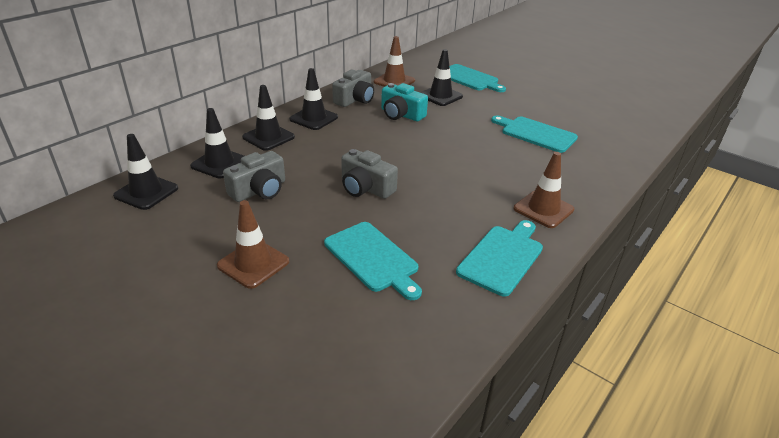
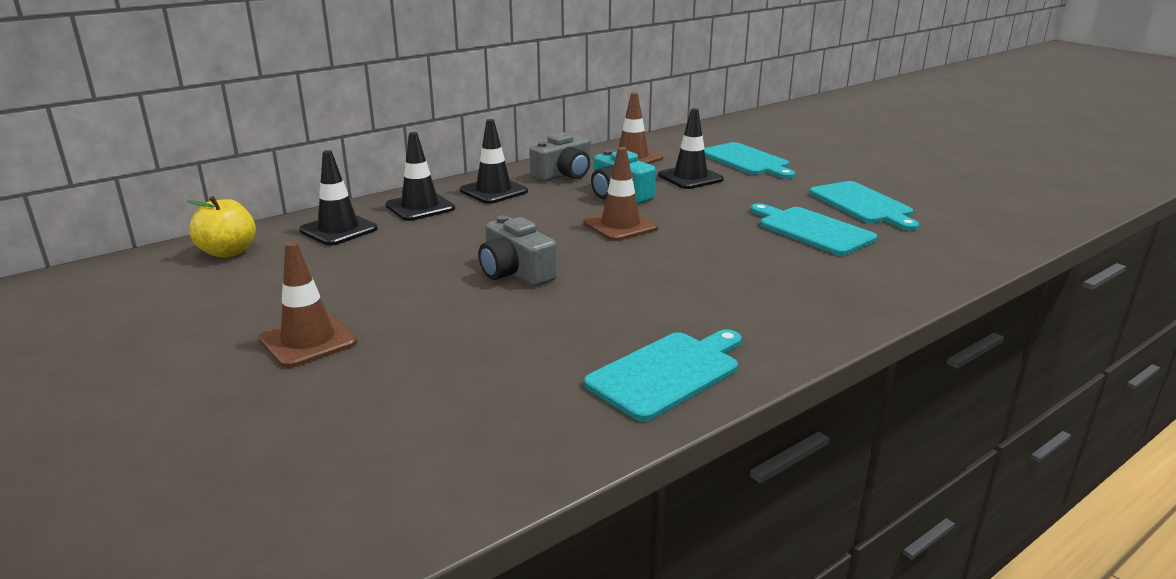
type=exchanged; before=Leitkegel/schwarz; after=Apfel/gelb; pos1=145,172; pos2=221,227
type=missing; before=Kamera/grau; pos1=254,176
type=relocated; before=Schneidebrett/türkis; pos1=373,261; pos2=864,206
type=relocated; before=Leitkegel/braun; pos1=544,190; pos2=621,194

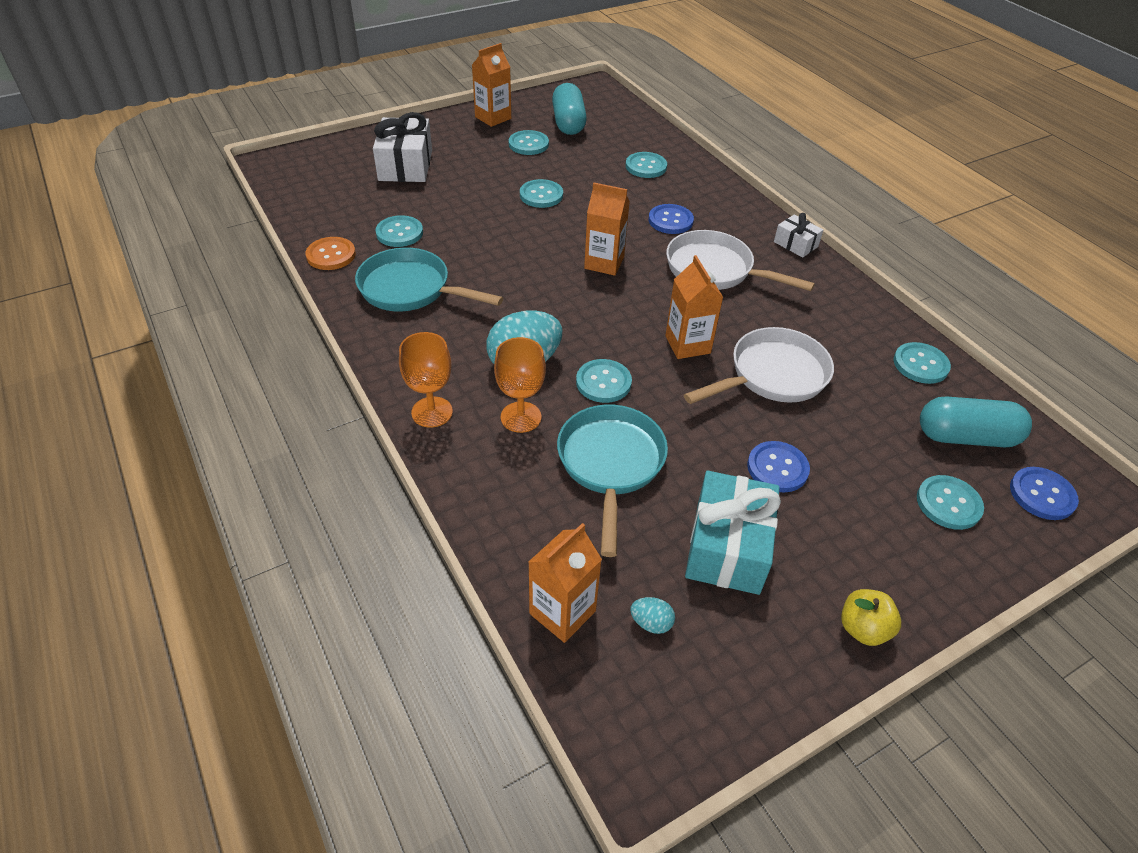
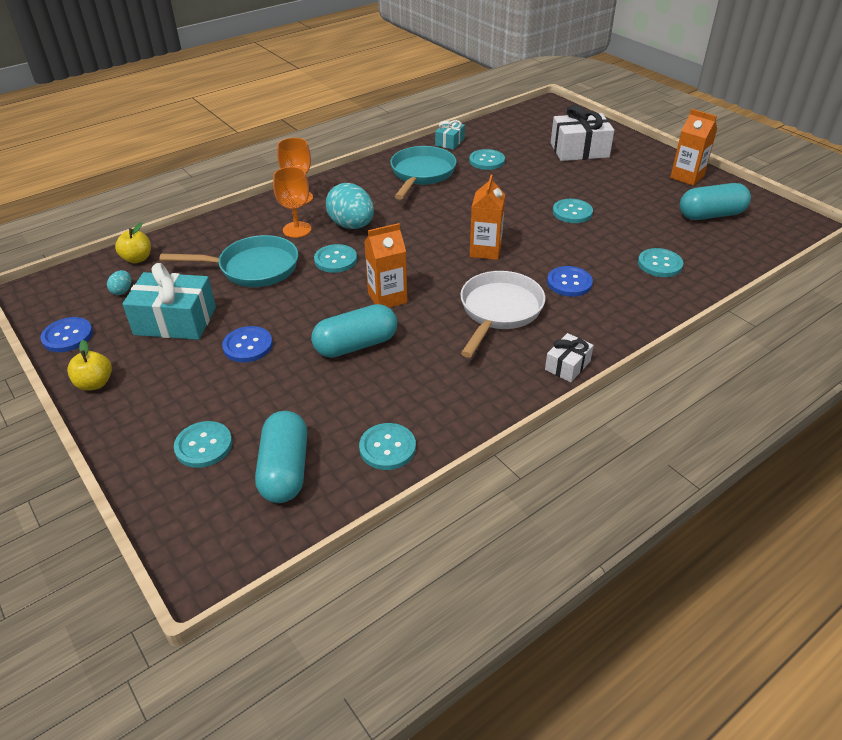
type=exchanged; before=Knopf/orange; after=Geschenk/türkis; pos1=331,253; pos2=450,135
type=missing; before=Knopf/türkis; pos1=529,142
type=exchanged; before=Getränkekarton/orange; after=Apfel/gelb; pos1=565,583; pos2=133,242
type=exchanged; before=Pfanne/weiß; after=Kapsel/türkis; pos1=759,365; pos2=354,331
type=relocated; before=Knopf/blau; pos1=1044,493; pos2=66,334

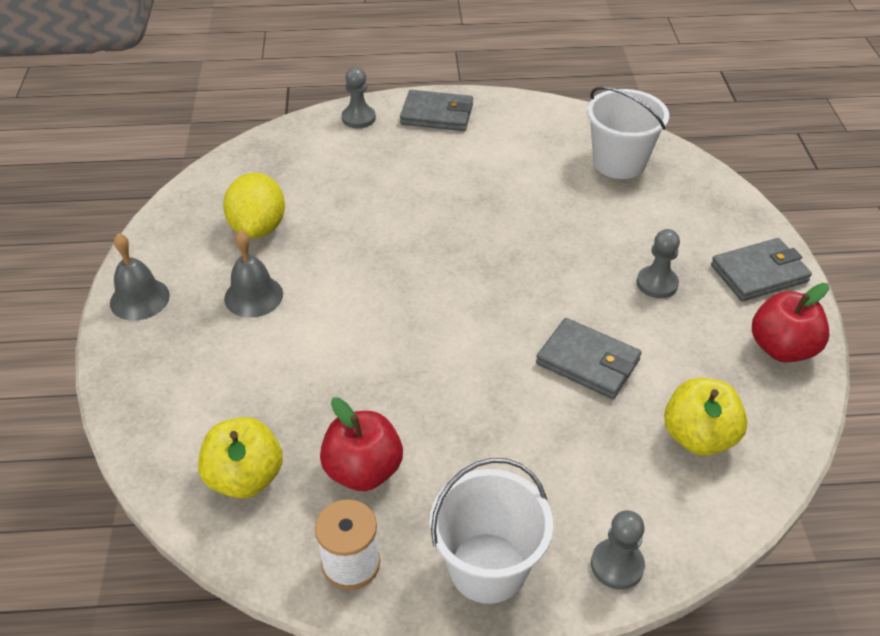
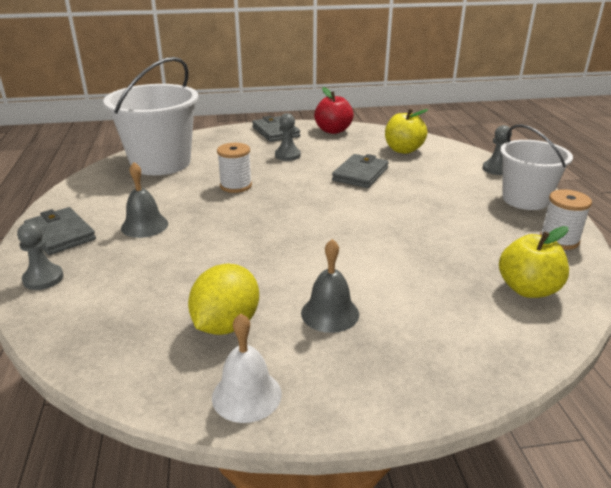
type=relocated; before=Glocke/grau; pos1=140,277; pos2=144,200
type=spun; before=Zitrone/gelb; pos1=254,205; pos2=223,299; turn=-60
type=missing; before=Apfel/rot; pos1=361,444
type=spun; before=Geldbörse/grau; pos1=436,110; pos2=60,231; turn=-45
type=size; before=Eimer/weiß; pos1=628,132; pos2=150,116; scale=1.5
type=appeared; after=Glocke/weiß; pos2=247,368
type=appeared; after=Garnrolle/weiß; pos2=234,168

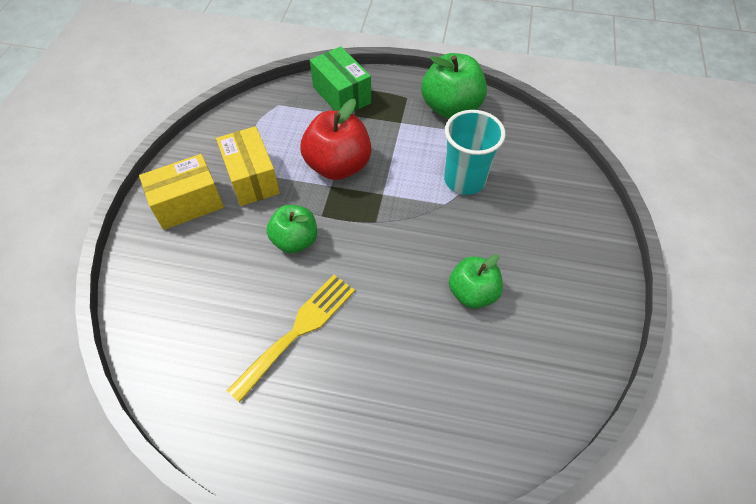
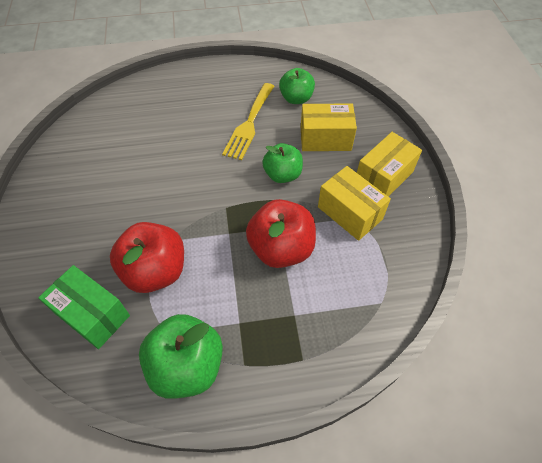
type=relocated; before=Schachtel/grün; pos1=340,79; pos2=84,307
type=exchanged; before=Becher/türkis; after=Apfel/rot; pos1=475,152; pos2=147,257
type=relocated; before=Apfel/grün; pos1=476,281; pos2=297,86
type=appeared; after=Schachtel/gelb; pos2=329,127

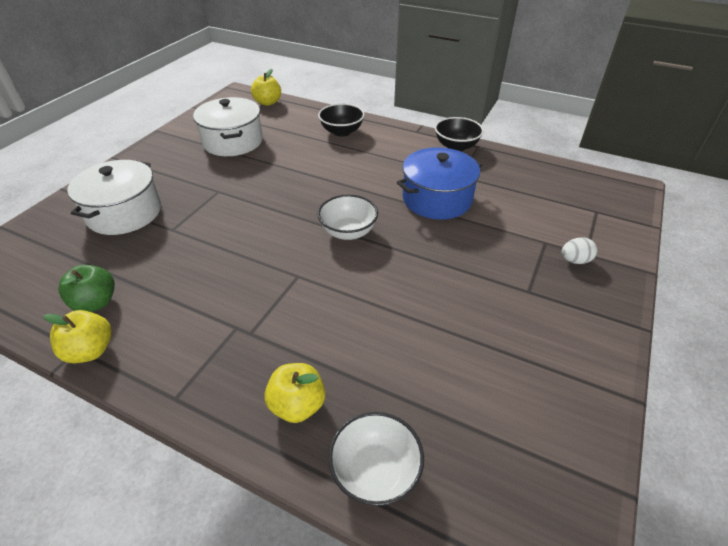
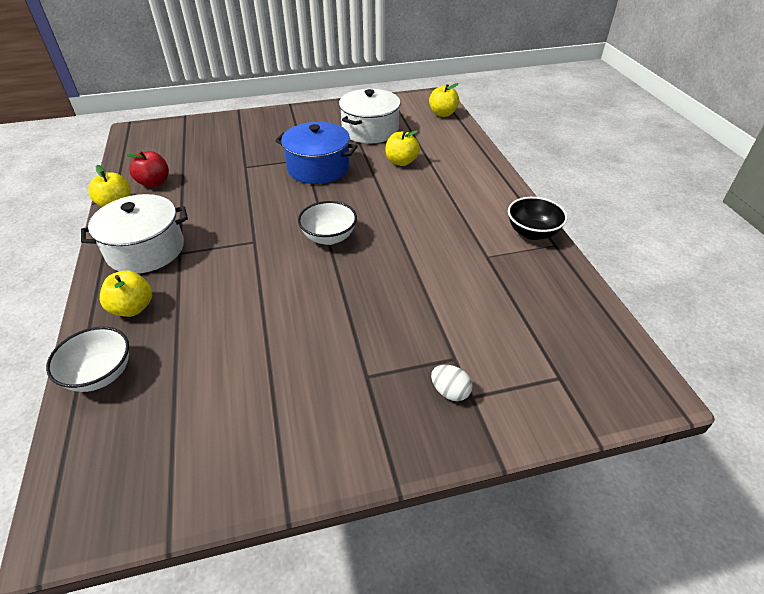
type=colour; before=Apfel/grün; after=Apfel/rot; pos1=86,288; pos2=147,169
type=relocated; before=Kochtopf/weiß; pos1=114,197; pos2=134,234
type=missing; before=Schüssel/schwarz; pos1=341,120
type=relocated; before=Kochtopf/blau; pos1=439,183; pos2=316,153
type=appeared; after=Apfel/gelb; pos2=402,148

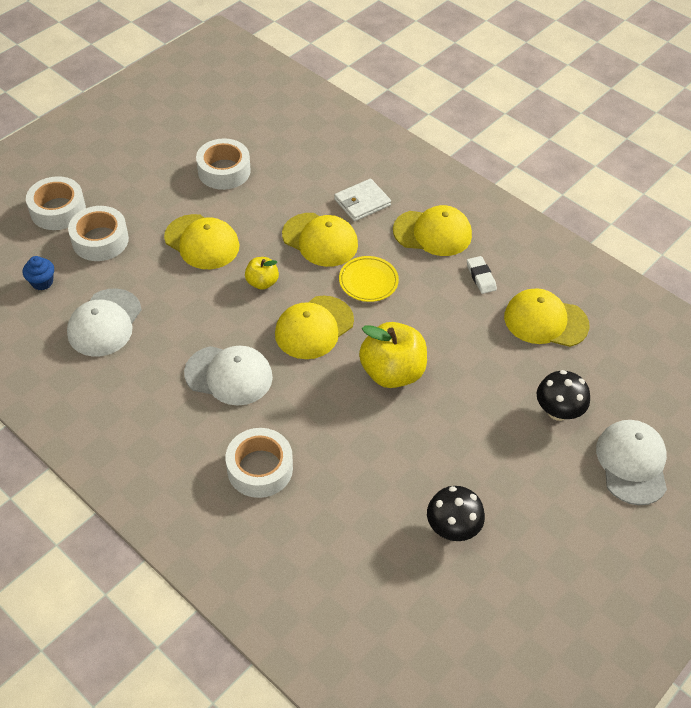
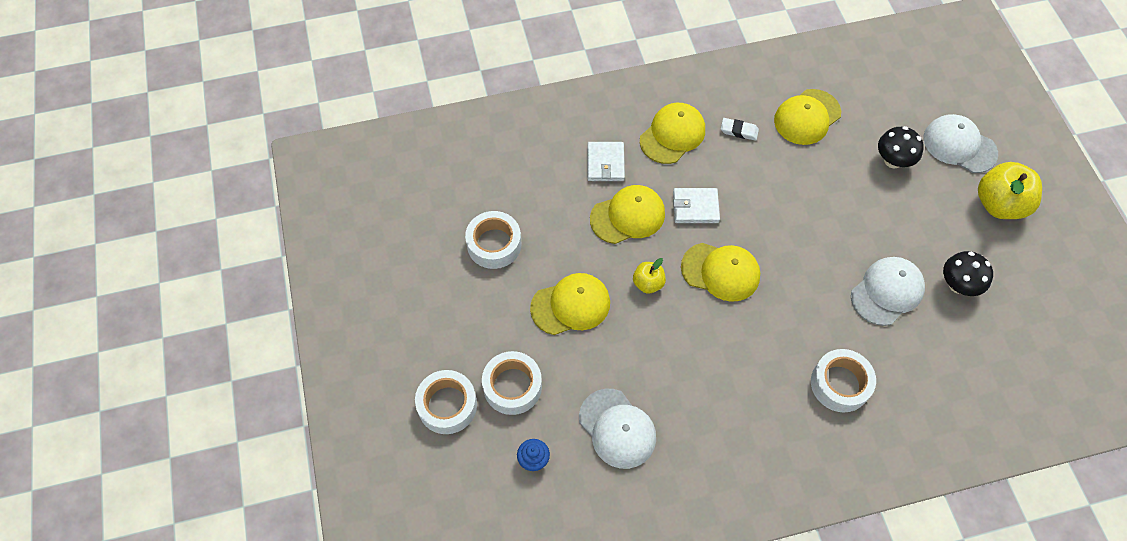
type=relocated; before=Kappe/weiß; pos1=228,375; pos2=888,291
type=spun; before=Kappe/gelb; pos1=314,327; pos2=720,272; turn=-60
type=exchanged; before=Teller/gelb; after=Geldbörse/weiß; pos1=369,279; pos2=696,205
type=relocated; before=Apfel/gelb; pos1=393,355; pos2=1010,190

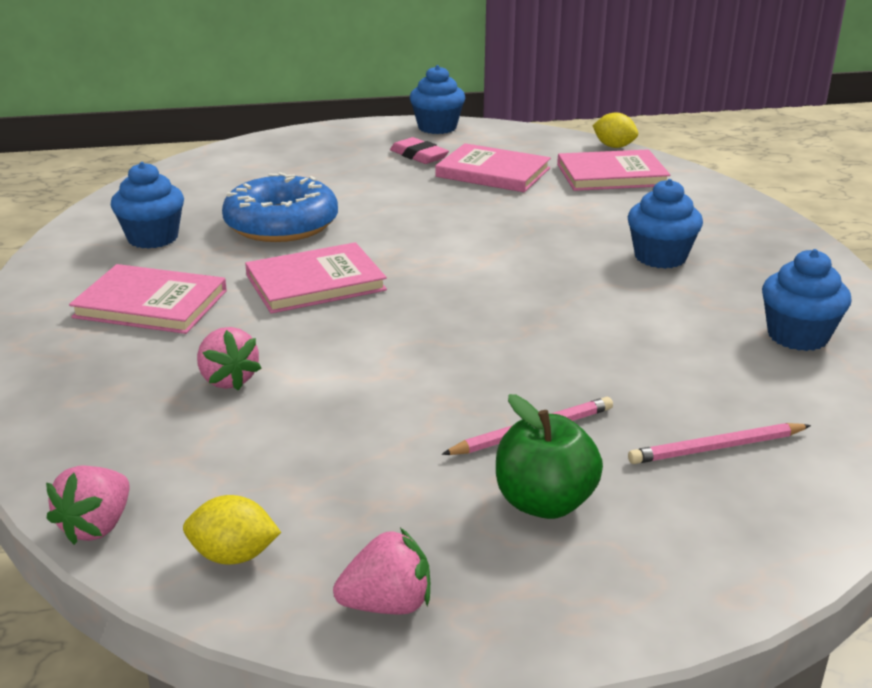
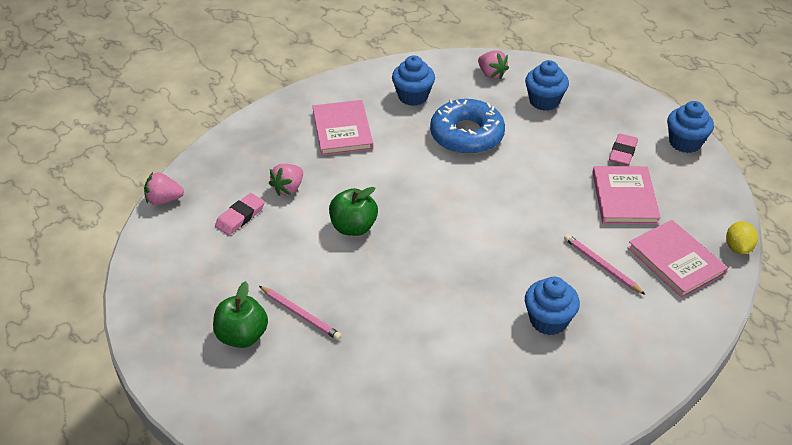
type=missing; before=Zitrone/gelb; pos1=232,529
type=missing; before=Buch/rosa; pos1=316,278
type=relocated; before=Erdbeere/rosa; pos1=381,571; pos2=493,64
type=relocated; before=Bleistift/rosa; pos1=719,443; pos2=604,264
type=relocated; before=Muffin/blau; pos1=807,300; pos2=547,85
type=appeared; after=Radiergummi/rosa; pos2=240,214
type=appeared; after=Apfel/grün; pos2=353,211

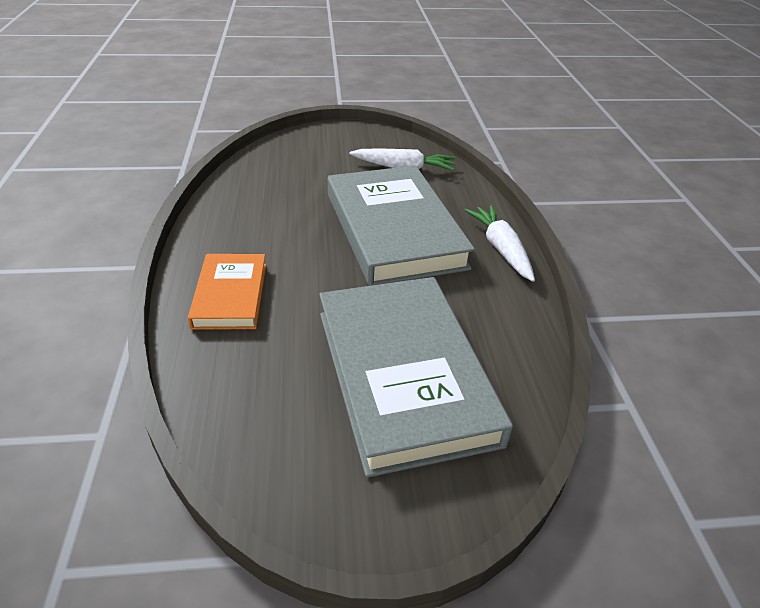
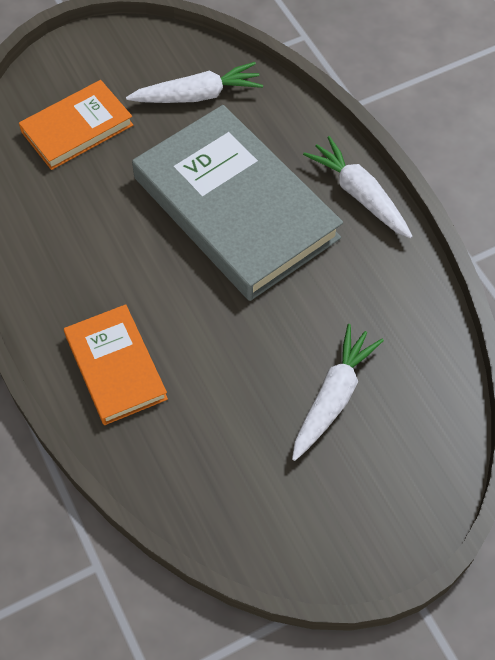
type=exchanged; before=Buch/grau; after=Karotte/weiß; pos1=416,377; pos2=338,392
type=appeared; after=Buch/orange; pos2=76,125

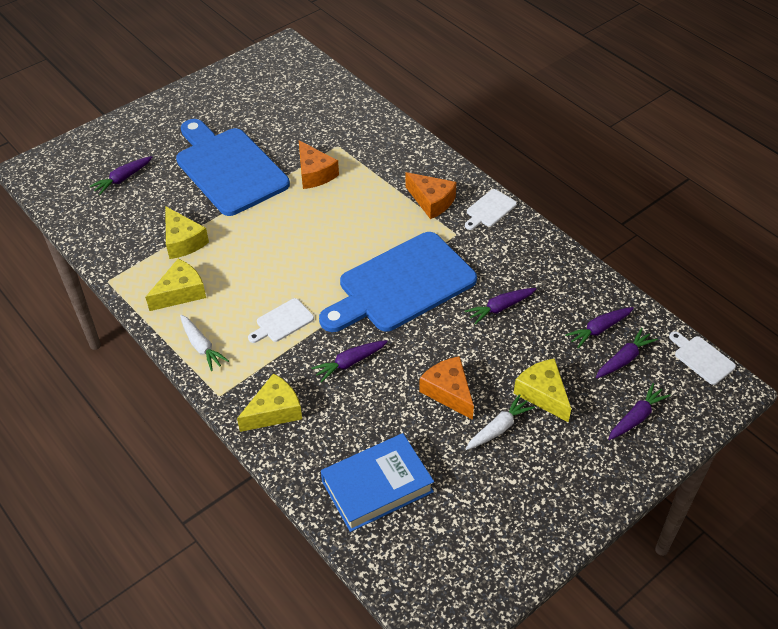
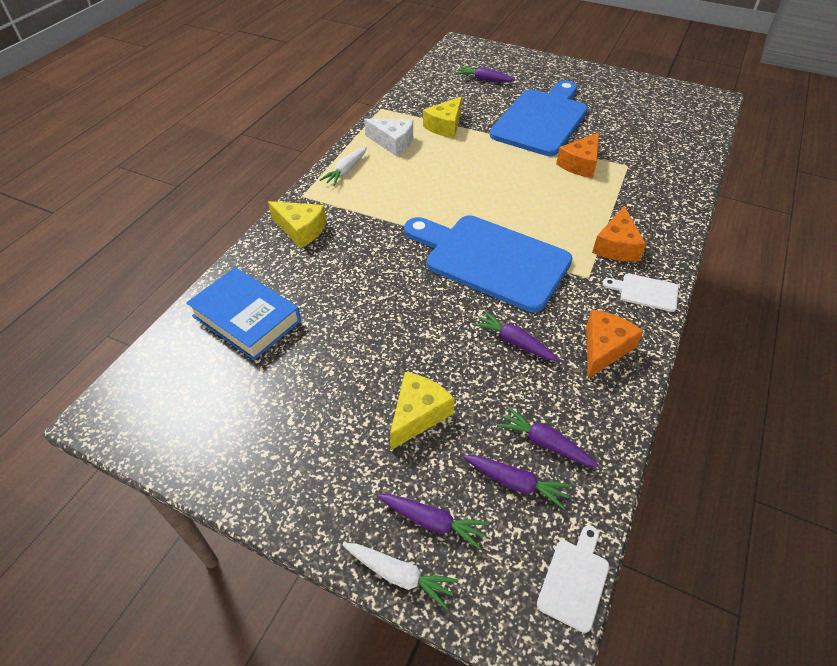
type=colour; before=Käse/gelb; after=Käse/weiß; pos1=175,285; pos2=388,137
type=missing; before=Schneidebrett/weiß; pos1=281,320
type=missing; before=Karotte/lila; pos1=349,361
type=relocated; before=Käse/orange; pos1=446,388; pos2=615,343
type=relocated; before=Karotte/weiß; pos1=500,422; pos2=401,576

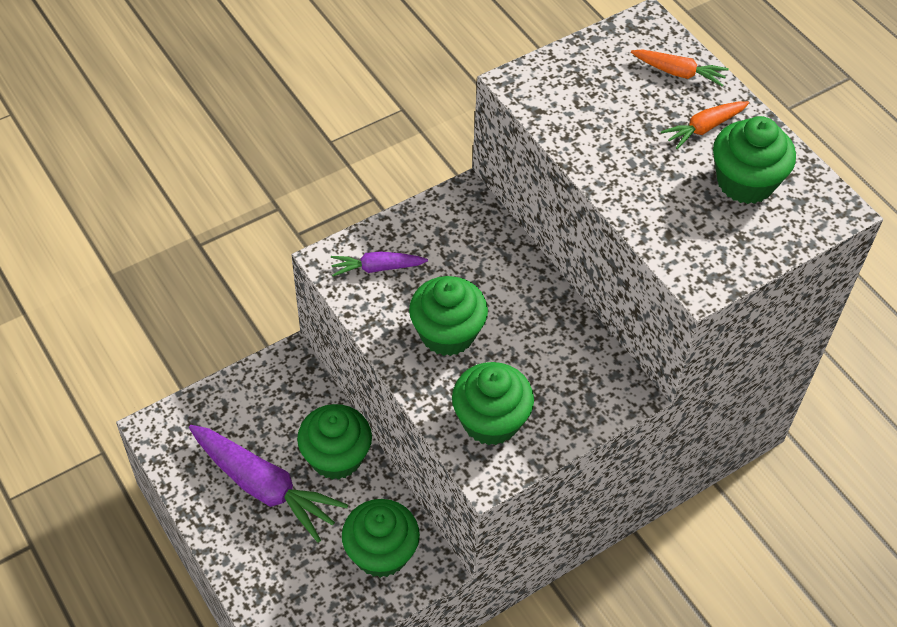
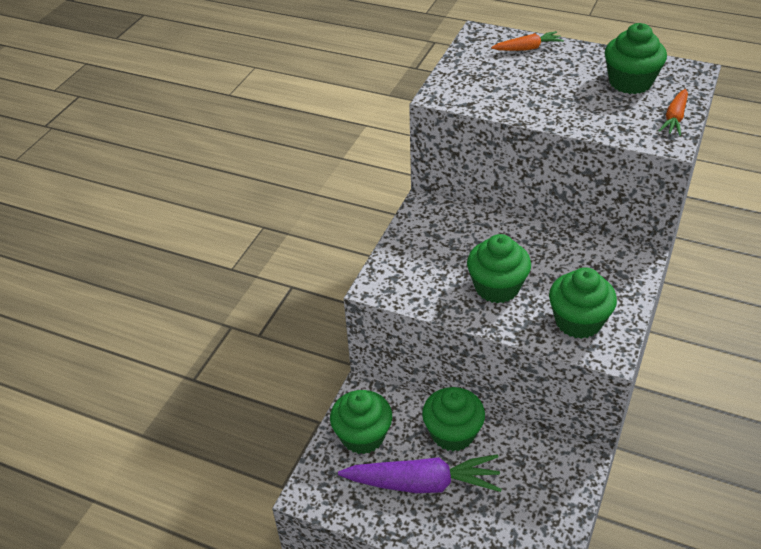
type=missing; before=Karotte/lila; pos1=379,263
type=relocated; before=Muffin/grün; pos1=381,538; pos2=361,422
type=relocated; before=Karotte/orange; pos1=705,125; pos2=673,112

